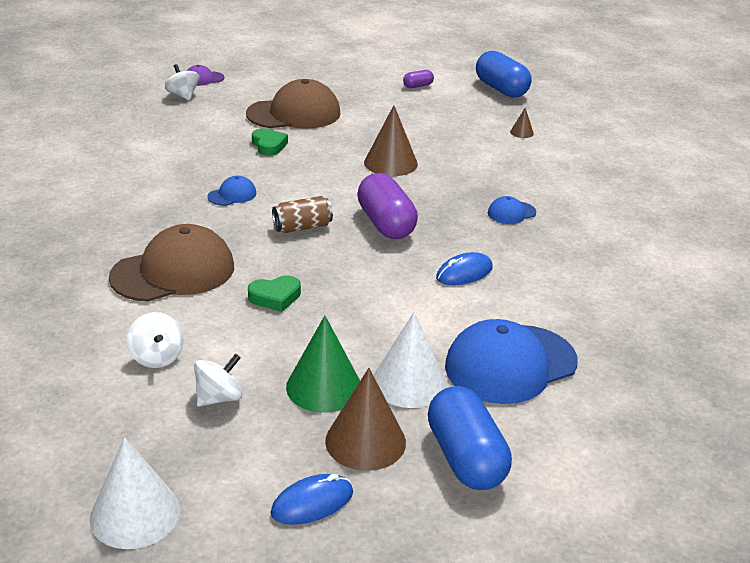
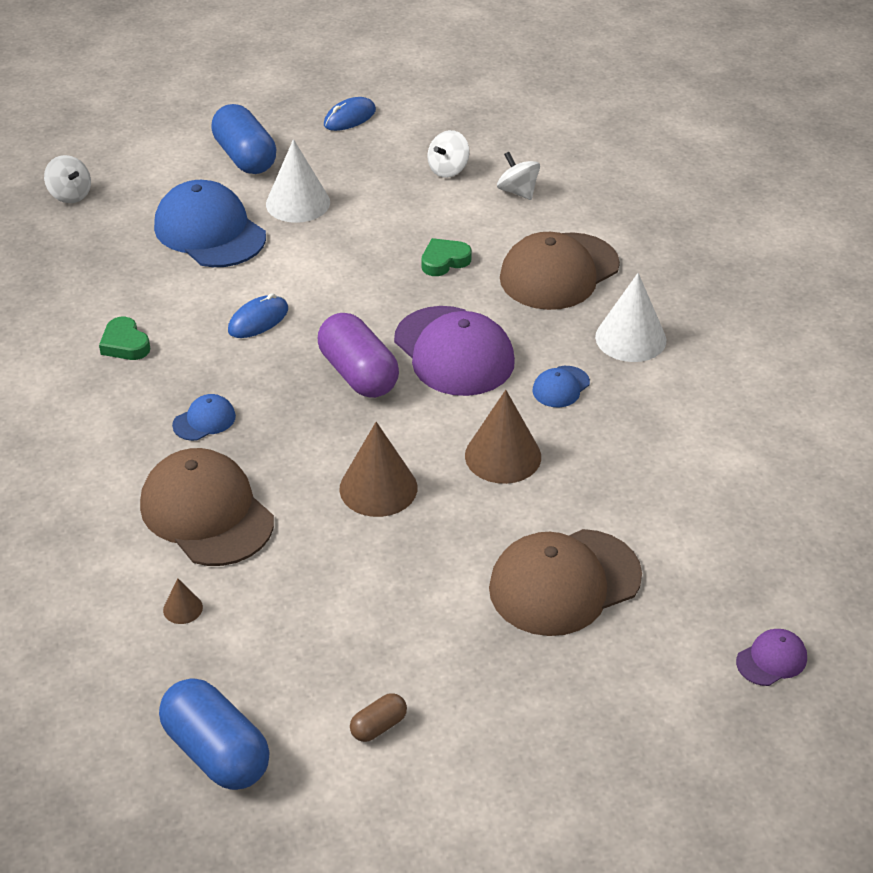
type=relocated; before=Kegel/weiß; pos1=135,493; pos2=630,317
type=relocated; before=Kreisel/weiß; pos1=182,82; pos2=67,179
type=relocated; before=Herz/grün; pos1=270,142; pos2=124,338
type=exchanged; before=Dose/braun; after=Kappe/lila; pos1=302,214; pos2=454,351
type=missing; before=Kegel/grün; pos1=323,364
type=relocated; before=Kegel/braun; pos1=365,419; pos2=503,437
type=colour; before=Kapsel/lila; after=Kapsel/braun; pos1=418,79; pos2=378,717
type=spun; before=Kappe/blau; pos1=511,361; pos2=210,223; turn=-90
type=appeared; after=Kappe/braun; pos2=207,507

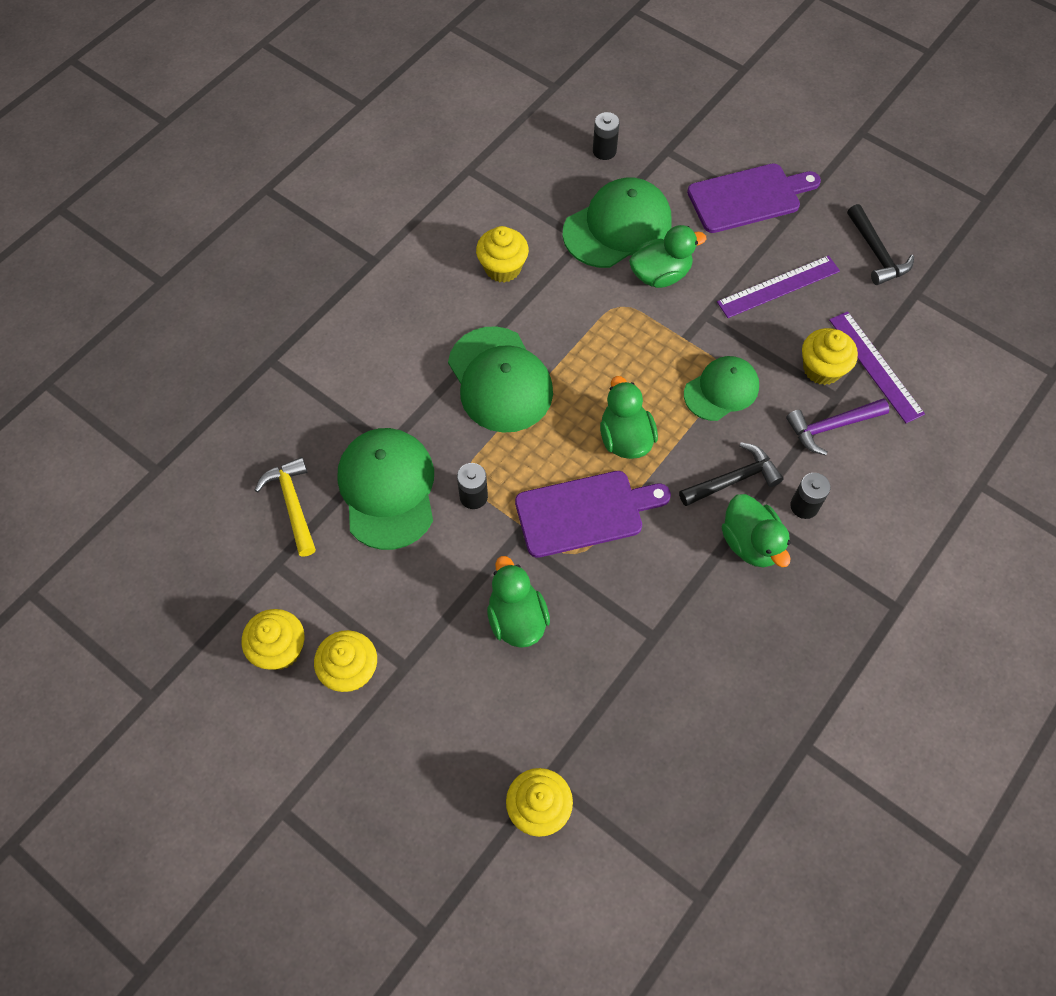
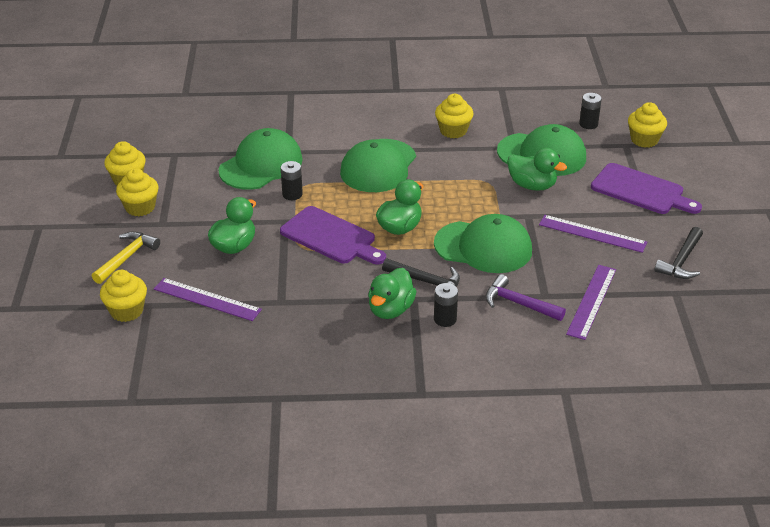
type=relocated; before=Hammer/gelb; pos1=285,507; pos2=126,257
type=size; before=Kappe/grün; pos1=721,388; pos2=483,243; scale=1.56
type=relocated; before=Muffin/gelb; pos1=830,356; pos2=647,125
type=appeared; after=Lineal/lila; pos2=208,299

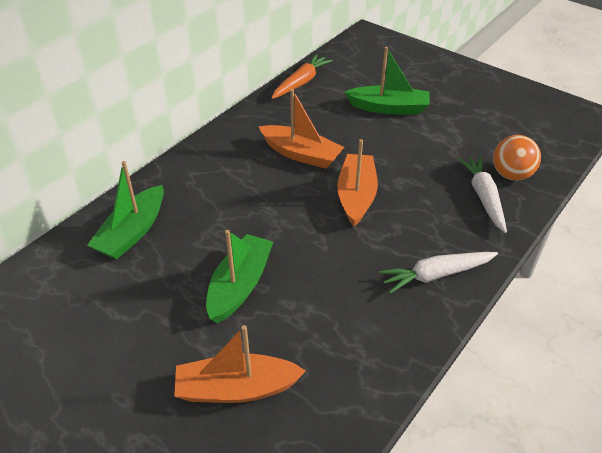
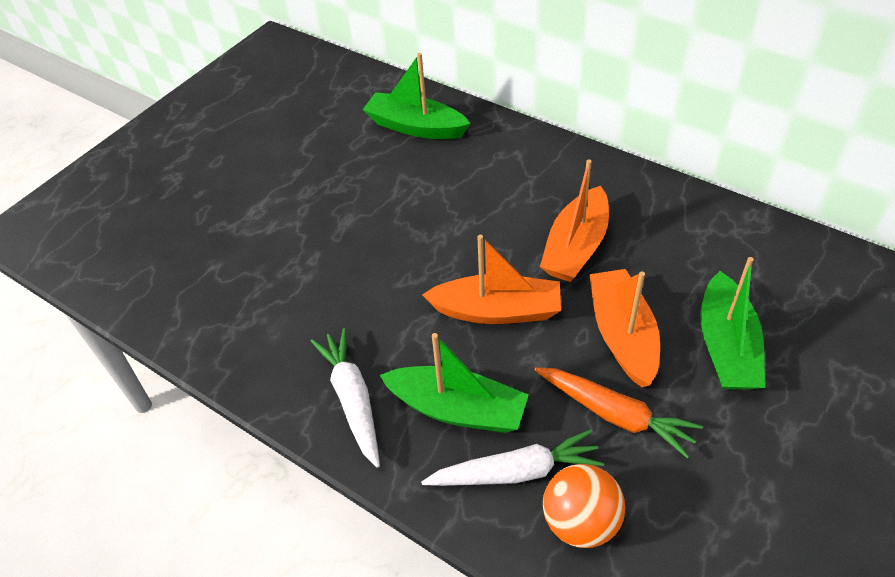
type=relocated; before=Boot/orange; pos1=240,364; pos2=624,328
type=relocated; before=Boot/grün; pos1=239,276; pos2=454,383
type=relocated; before=Karotte/orange; pos1=302,76; pos2=619,413

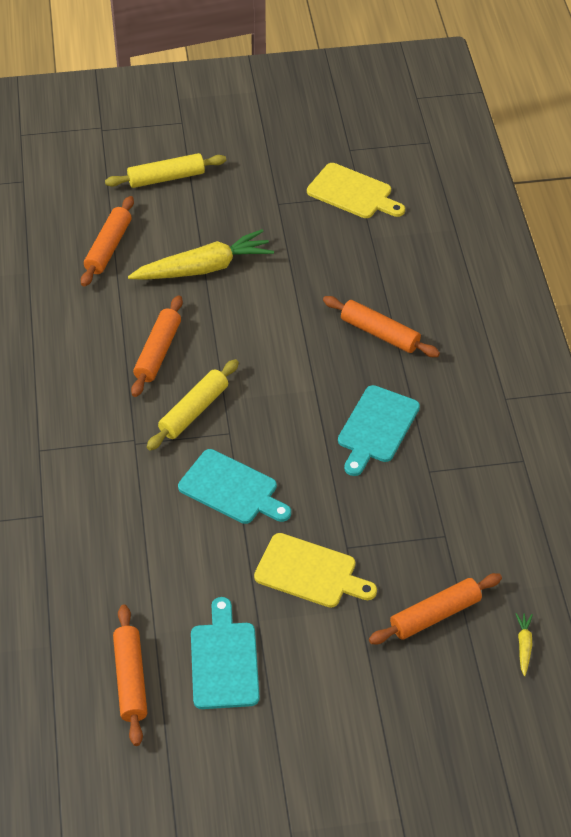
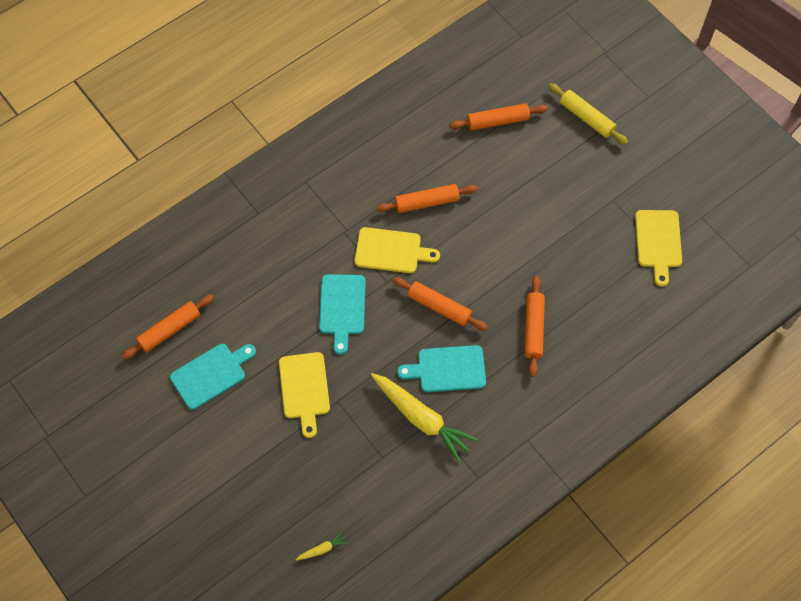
type=relocated; before=Karotte/gelb; pos1=201,254; pos2=424,417
type=exchanged; before=Nudelholz/gelb; after=Schneidebrett/gelb; pos1=193,405; pos2=397,250
type=relocated; before=Nudelholz/orange; pos1=435,608; pos2=440,304

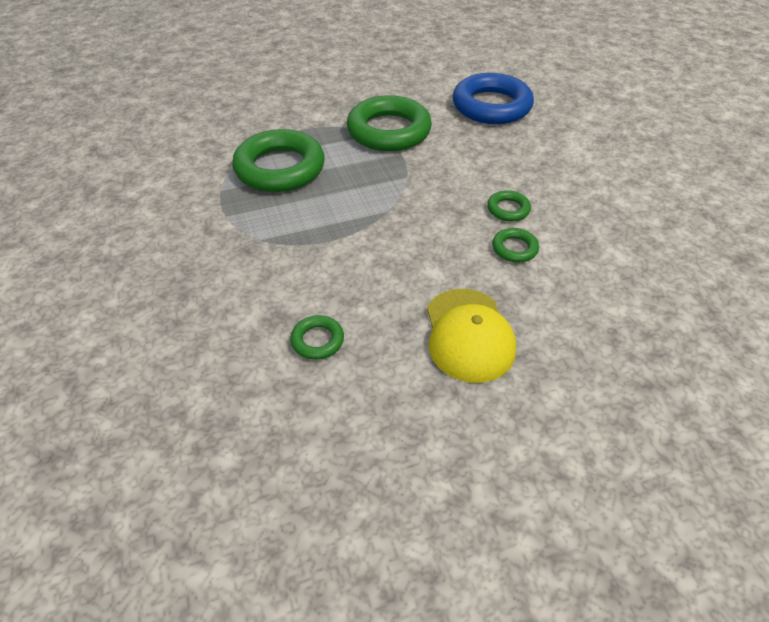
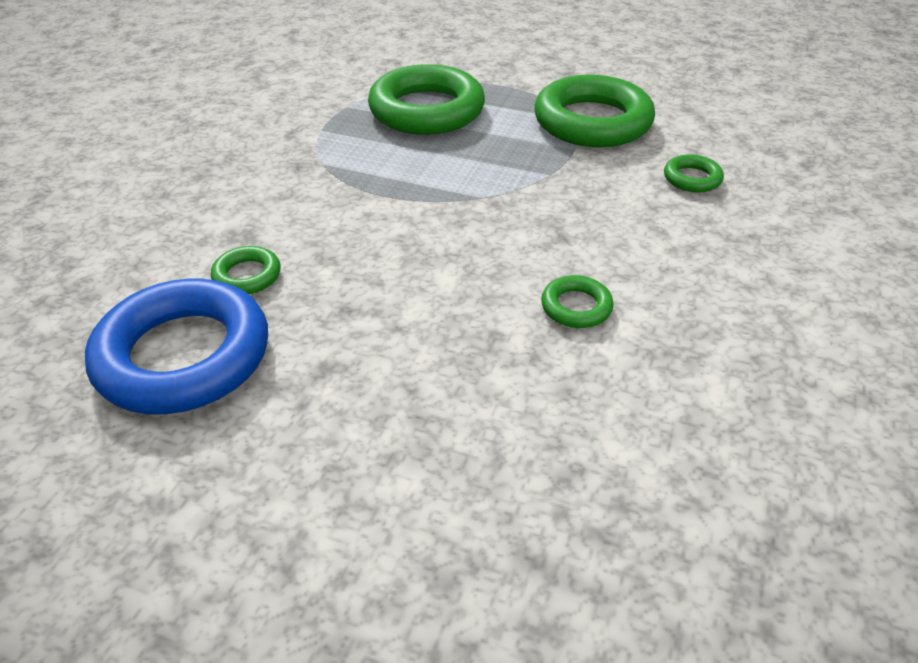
type=missing; before=Kappe/gelb; pos1=472,336
type=relocated; before=Ring/blau; pos1=493,98; pos2=176,346
type=relocated; before=Ring/grün; pos1=509,206; pos2=694,173

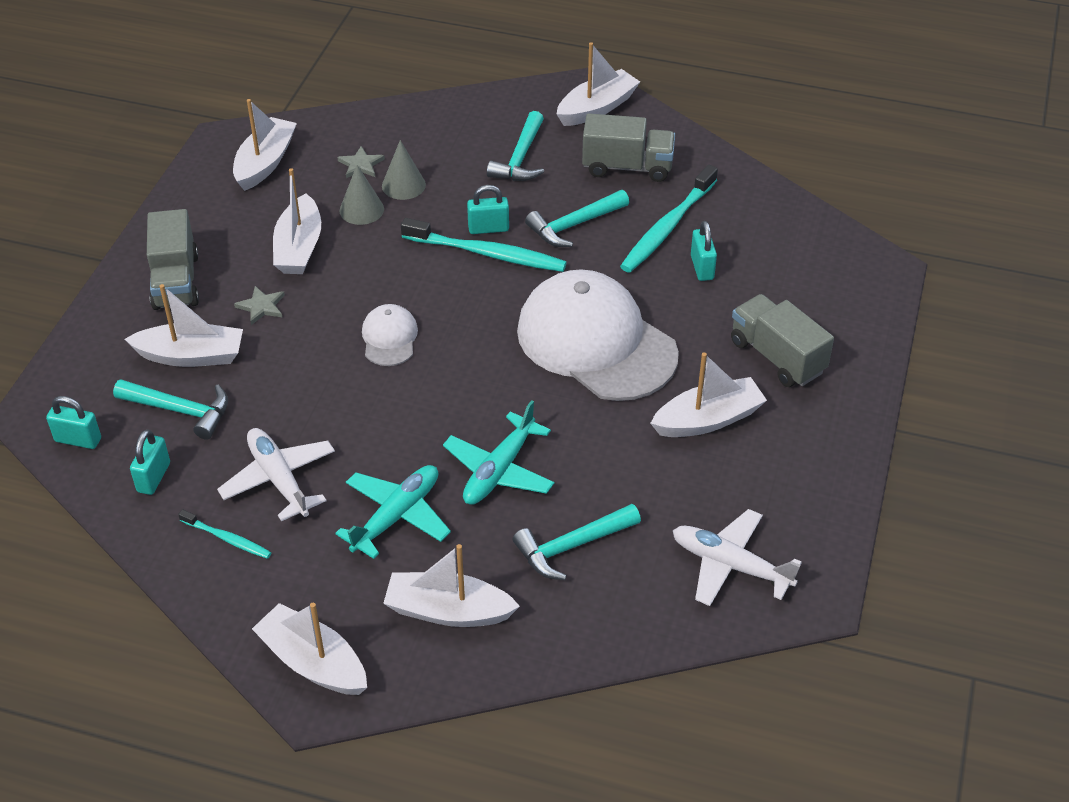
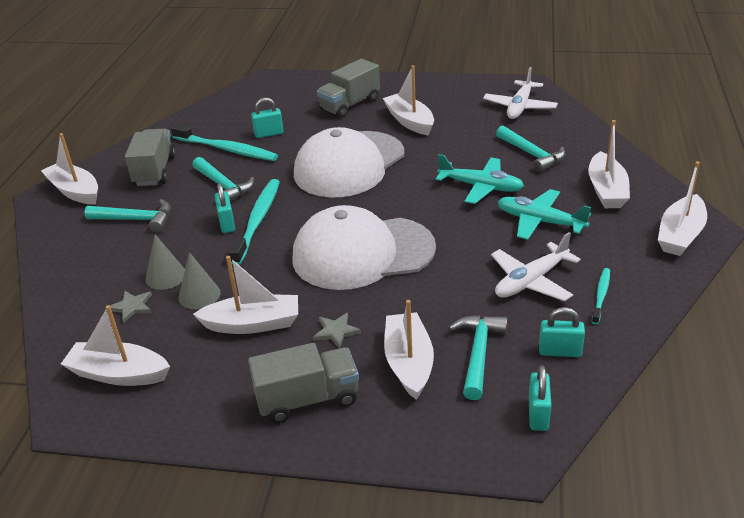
type=size; before=Kappe/weiß; pos1=390,335; pos2=364,247; scale=2.26

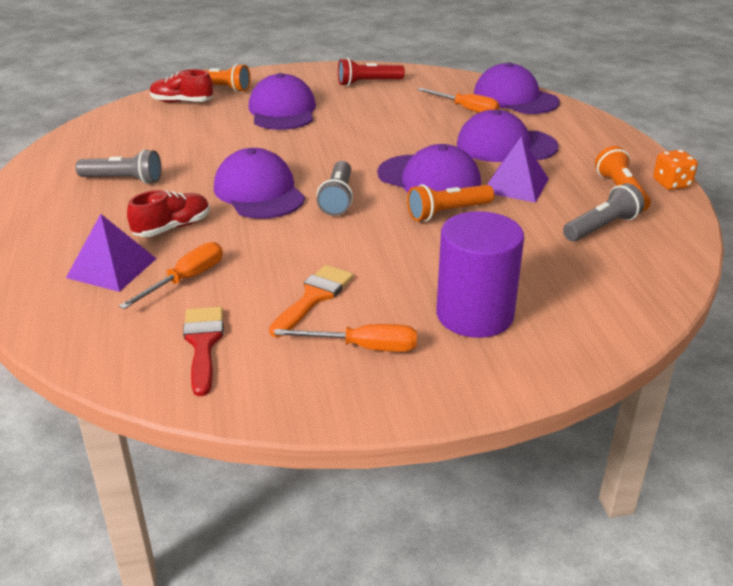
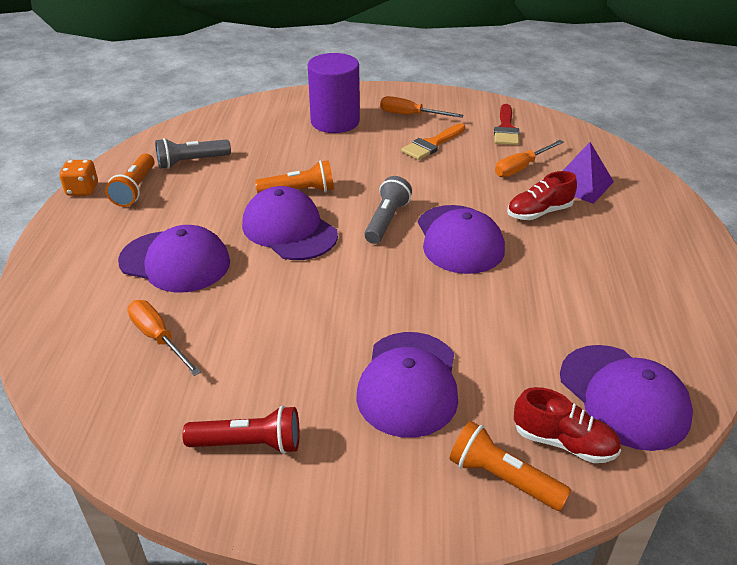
type=missing; before=Taschenlampe/grau; pos1=119,166
type=relocated; before=Kappe/lila; pos1=517,88; pos2=626,398
type=missing; before=Pyramide/lila; pos1=518,169

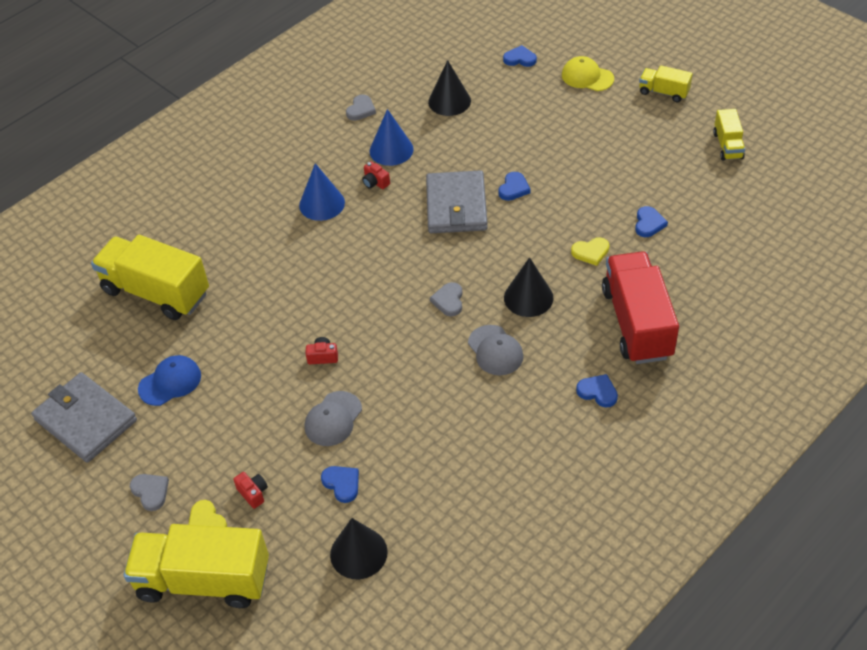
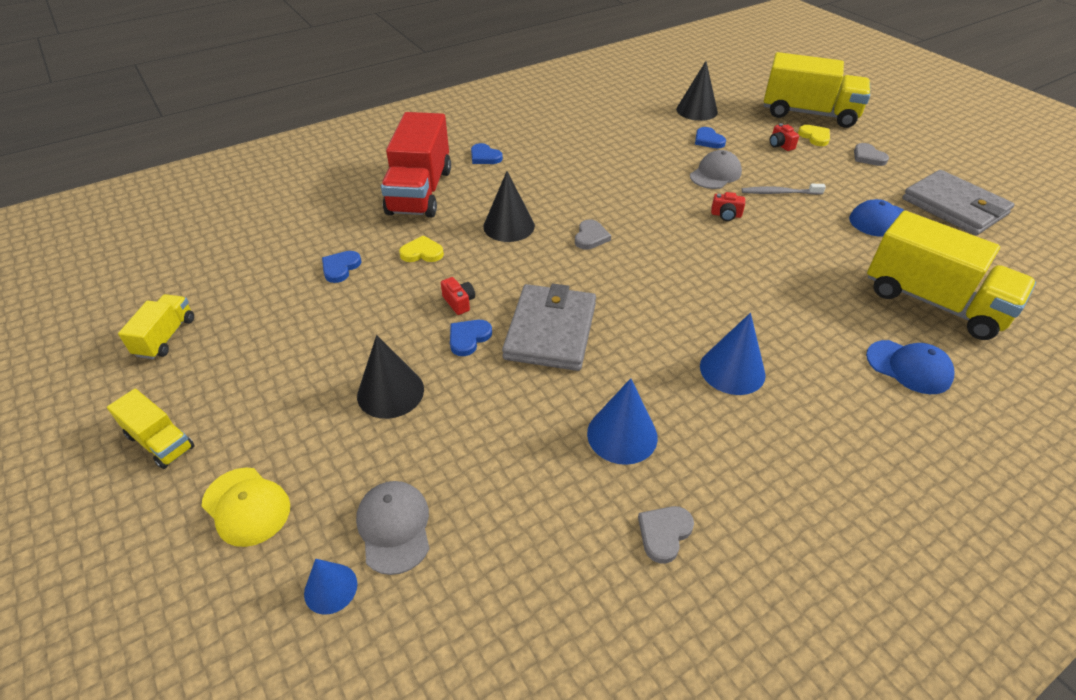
type=relocated; before=Kamera/rot; pos1=376,175; pos2=458,296
type=relocated; before=Kegel/schwarz; pos1=449,88; pos2=390,377
type=relocated; before=Kappe/grau; pos1=495,350; pos2=393,528
type=exchanged; before=Herz/blau; after=Kegel/blau; pos1=520,56; pos2=330,587
type=appeared; after=Zahnbürste/grau; pos2=784,189
type=appeared; after=Kappe/blau; pos2=910,367

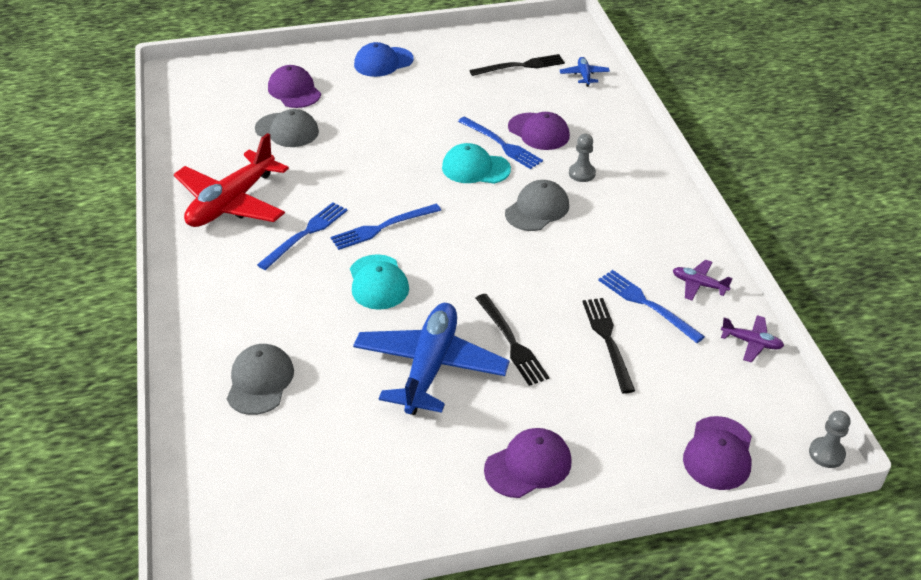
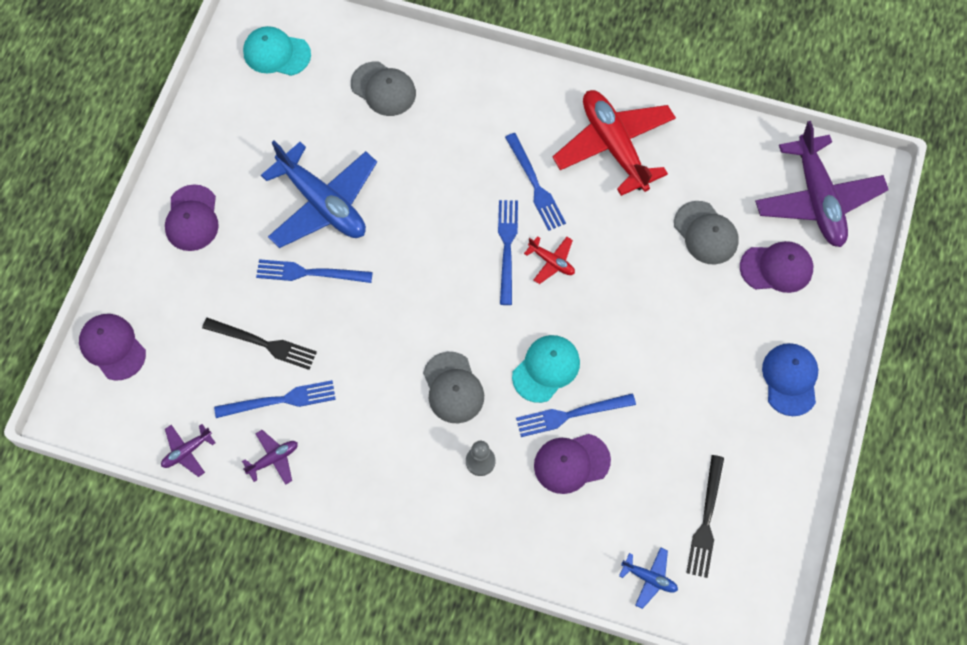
type=spun; before=Kappe/grau; pos1=287,128; pos2=706,232; turn=-90
type=relocated; before=Kappe/türkis; pos1=379,282; pos2=277,51
type=colour; before=Gabel/schwarz; after=Gabel/blau; pos1=512,340; pos2=314,271
type=missing; before=Bauer/grau; pos1=829,439
type=appeared; after=Flugzeug/rot; pos2=549,260
type=appeared; after=Flugzeug/lila; pos2=822,184

